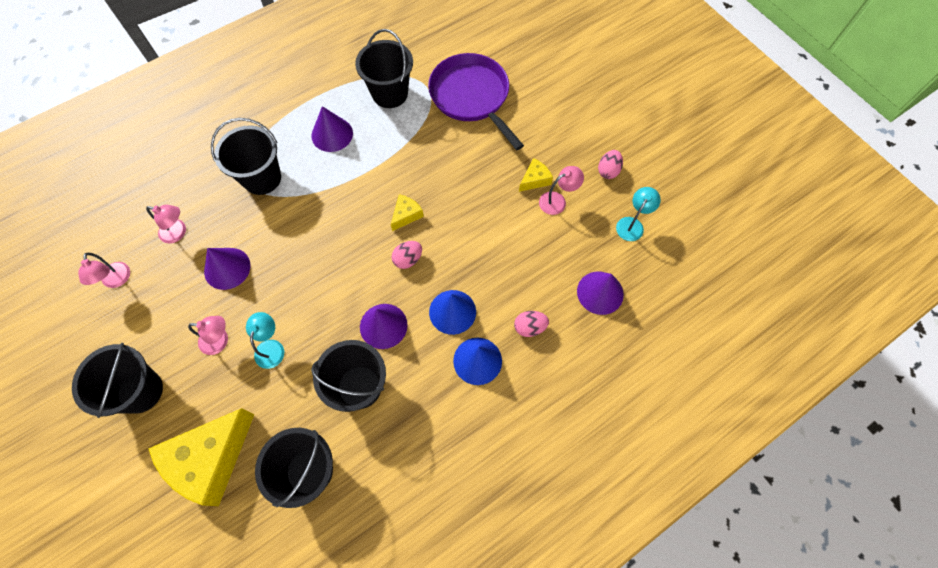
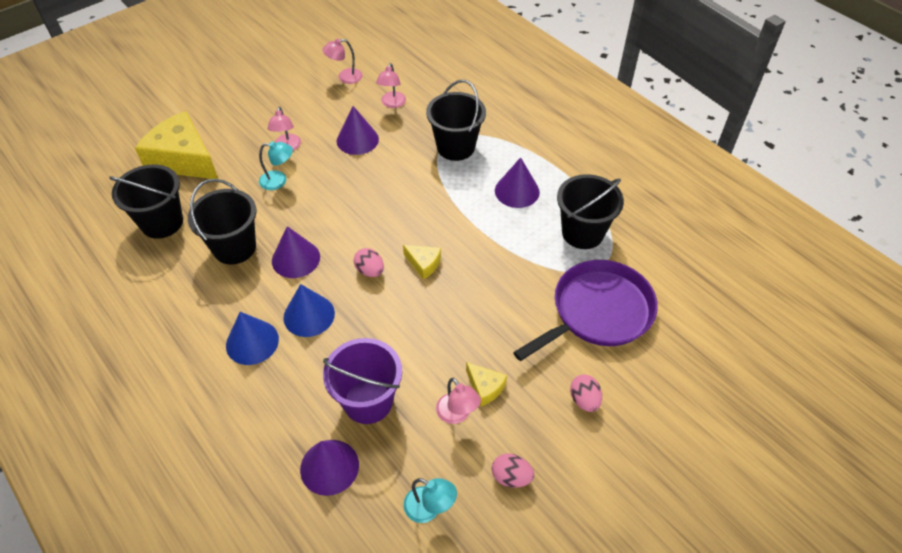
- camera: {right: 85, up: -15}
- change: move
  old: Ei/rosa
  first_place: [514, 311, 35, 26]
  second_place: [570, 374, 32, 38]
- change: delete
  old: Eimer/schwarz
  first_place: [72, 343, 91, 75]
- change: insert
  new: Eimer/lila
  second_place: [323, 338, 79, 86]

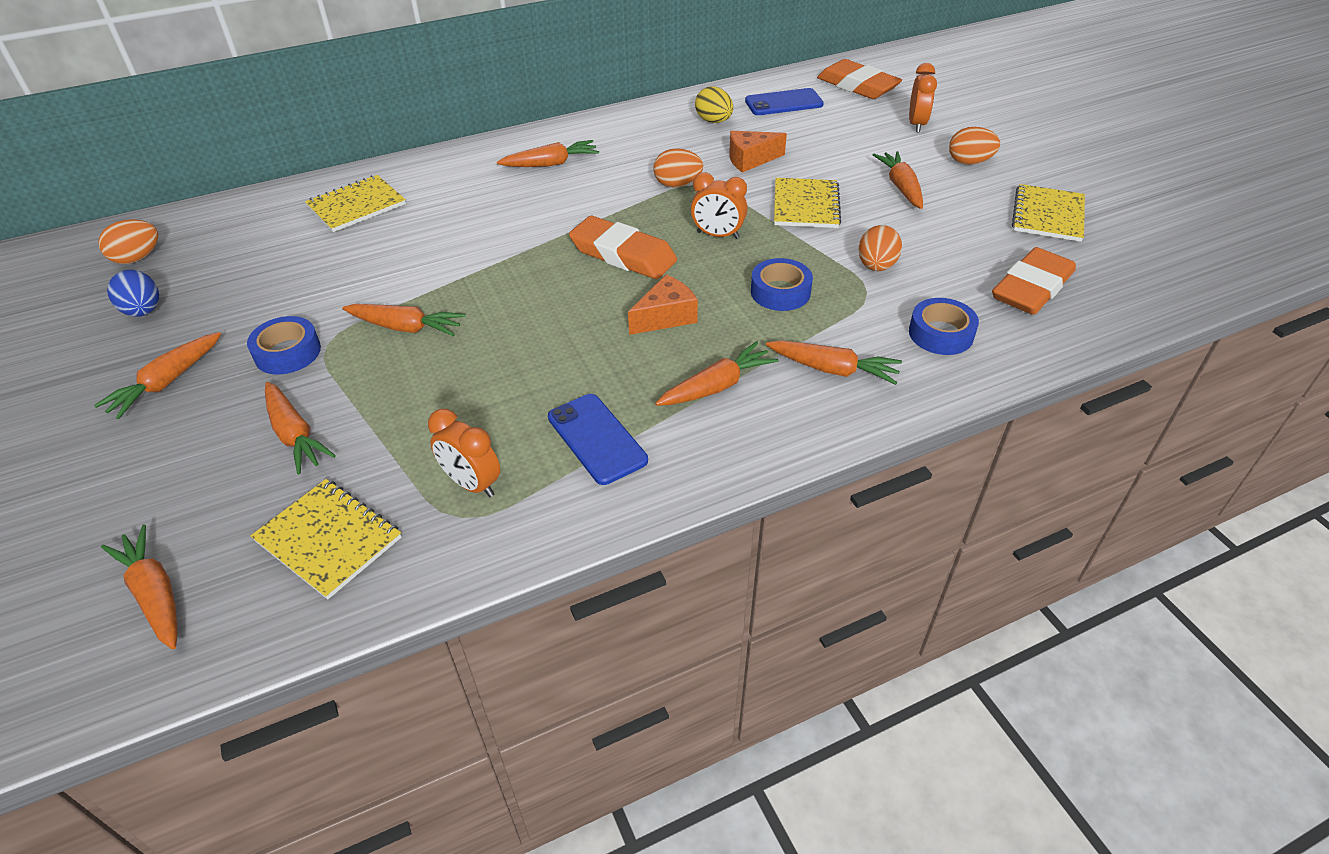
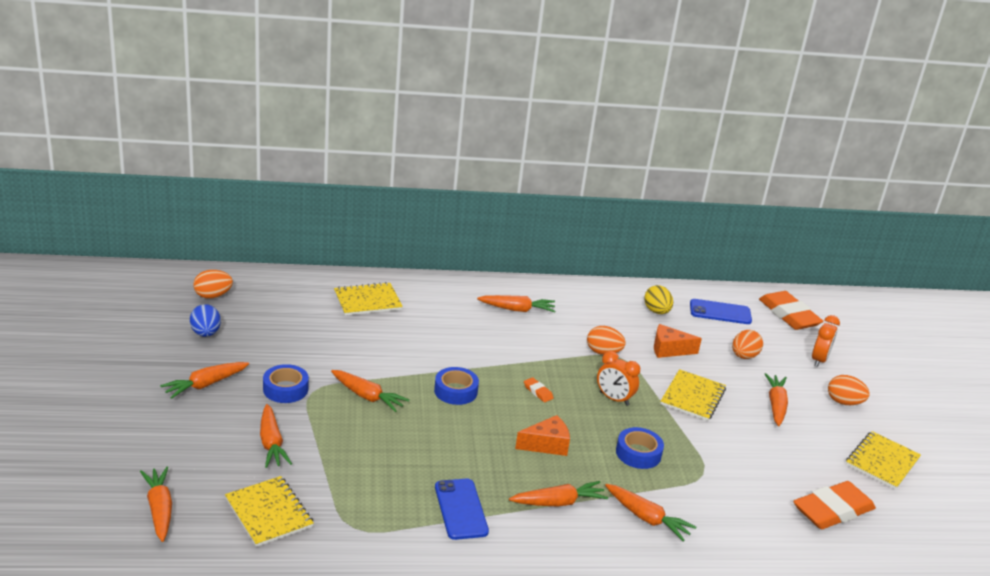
- camera: {right: 15, up: -15}
- change: resize
  old: Radiergummi/orange
  first_place: [569, 216, 108, 63]
  second_place: [524, 377, 29, 25]
  factor: 0.42
- change: move
  old: Ei/orange
  first_place: [858, 225, 44, 46]
  second_place: [732, 330, 31, 29]
- change: move
  old: Klebeband/blau
  first_place: [909, 298, 70, 57]
  second_place: [434, 367, 45, 38]
- change: delete
  old: Wecker/orange
  first_place: [428, 409, 72, 88]

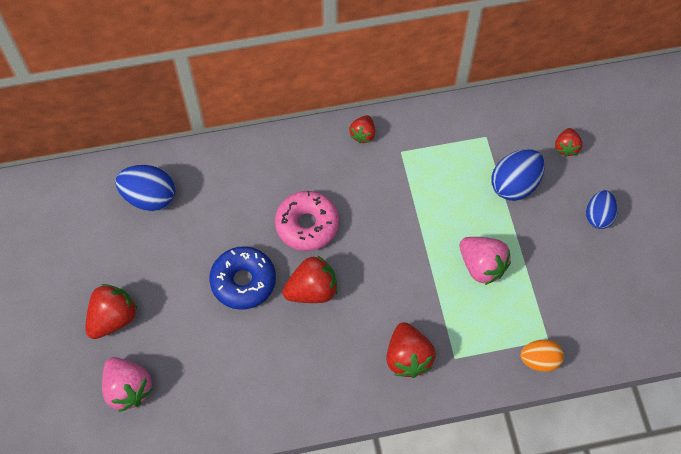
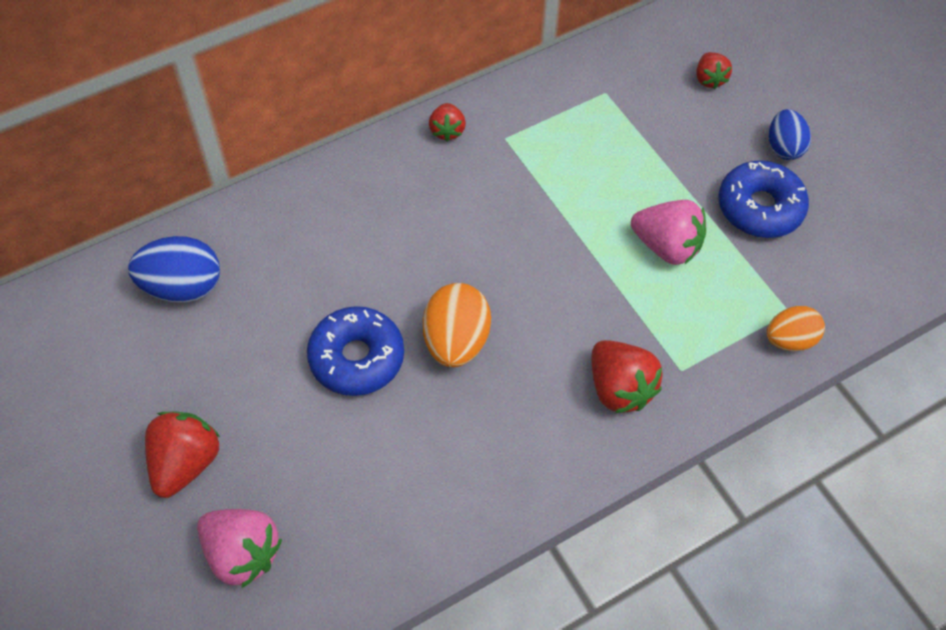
- camera: {right: -20, up: -5}
- change: delete
  old: Ei/blau
  first_place: [491, 149, 54, 52]
- change: delete
  old: Donut/rosa
  first_place: [275, 191, 64, 60]
- change: replace
  old: Erdbeere/rot
  new: Ei/orange
  first_place: [282, 256, 55, 47]
  second_place: [423, 283, 68, 84]
- change: insert
  new: Donut/blau
  second_place: [718, 160, 91, 78]

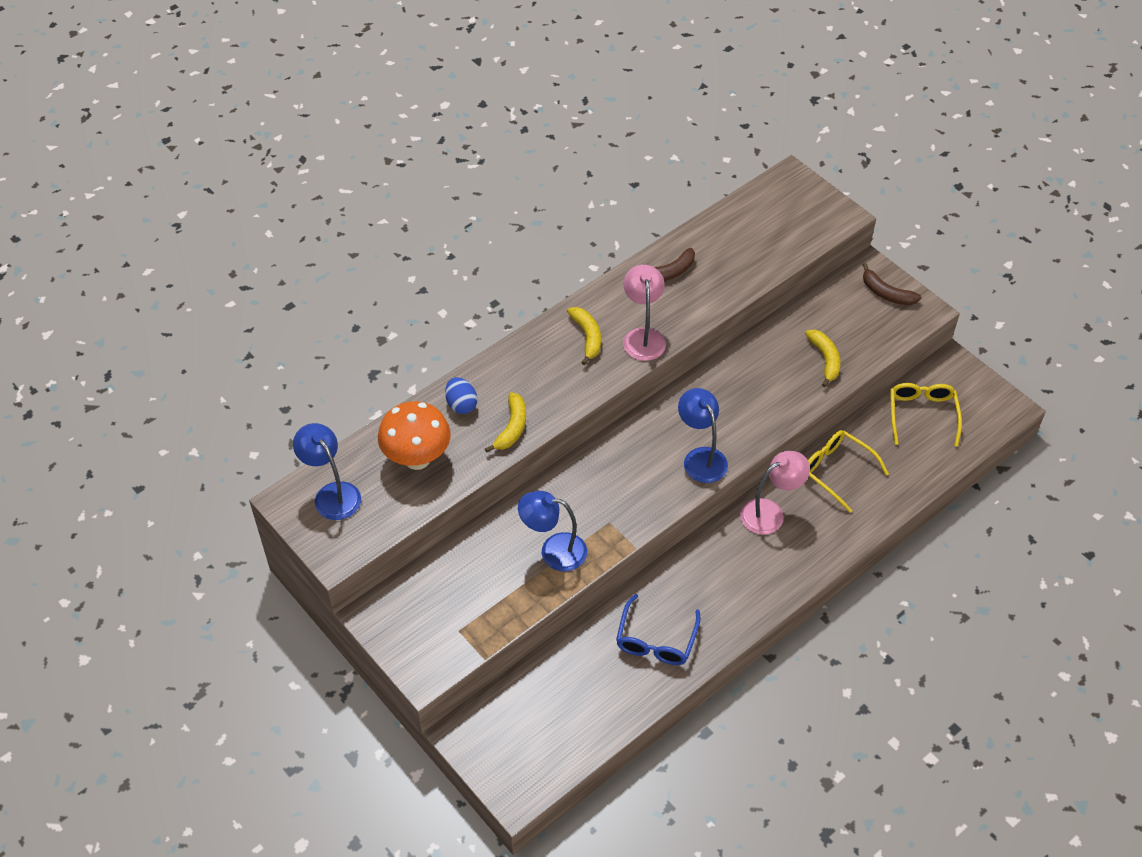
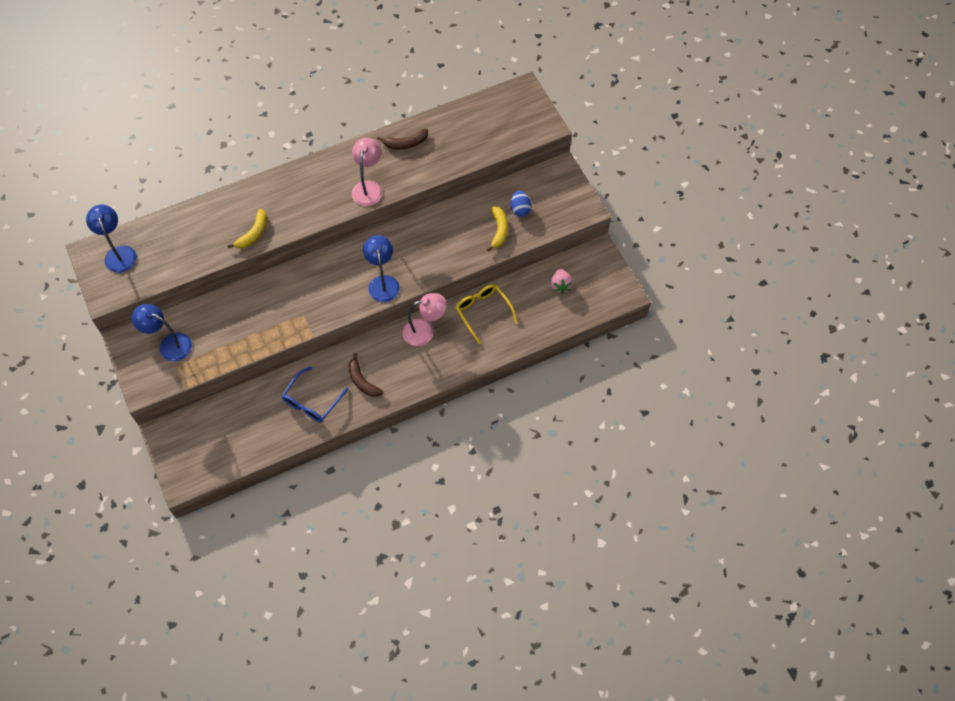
- camera: {right: 15, up: 10}
- change: move
  old: Banane/braun
  first_place: [863, 263, 58, 42]
  second_place: [348, 353, 35, 44]
- change: delete
  old: Banane/gelb
  first_place: [567, 307, 34, 58]
- change: move
  old: Ei/blau
  first_place: [445, 377, 32, 37]
  second_place: [510, 191, 21, 26]
- change: replace
  old: Brille/gelb
  new: Erdbeere/rosa
  first_place: [890, 383, 72, 64]
  second_place: [550, 269, 23, 25]
- change: delete
  old: Pilz/orange
  first_place: [378, 401, 73, 69]
- change: move
  old: Lampe/blau
  first_place: [518, 491, 69, 80]
  second_place: [132, 304, 60, 57]

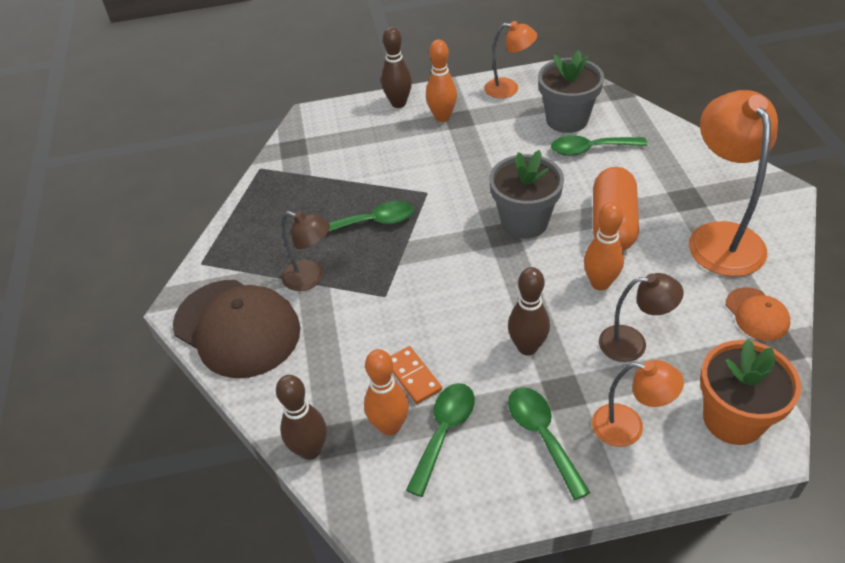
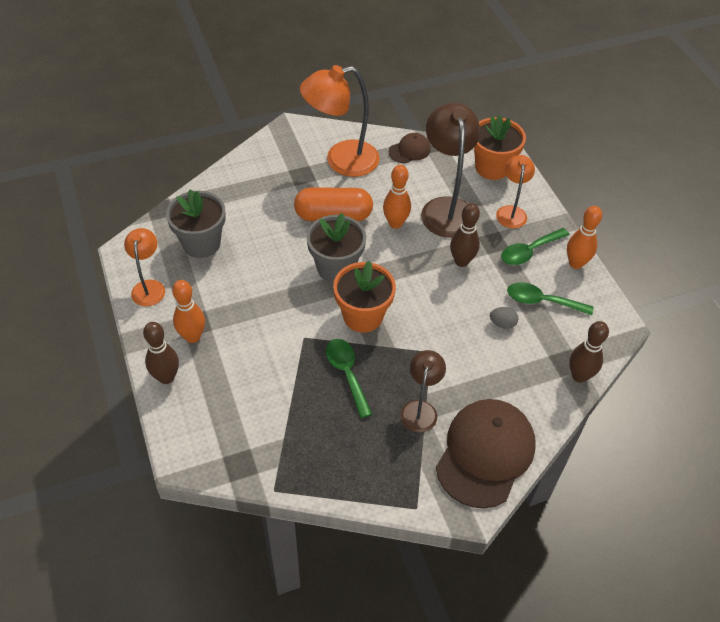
- camera: {right: -105, up: 5}
- change: delete
  old: Löffel/grün
  first_place: [551, 135, 96, 21]
- change: resize
  old: Lampe/braun
  first_place: [599, 273, 85, 89]
  second_place: [421, 103, 59, 135]
  factor: 1.78
- change: recolor
  old: Kappe/orange
  new: Kappe/braun
  first_place: [726, 287, 64, 54]
  second_place: [389, 133, 42, 30]
- change: replace
  old: Dominostein/orange
  new: Ei/grau
  first_place: [391, 346, 51, 58]
  second_place: [490, 307, 28, 22]
- change: move
  old: Bowlingkegel/orange
  first_place: [364, 349, 45, 87]
  second_place: [567, 206, 35, 63]
- change: insert
  new: Blumentopf/orange
  second_place: [333, 261, 63, 72]

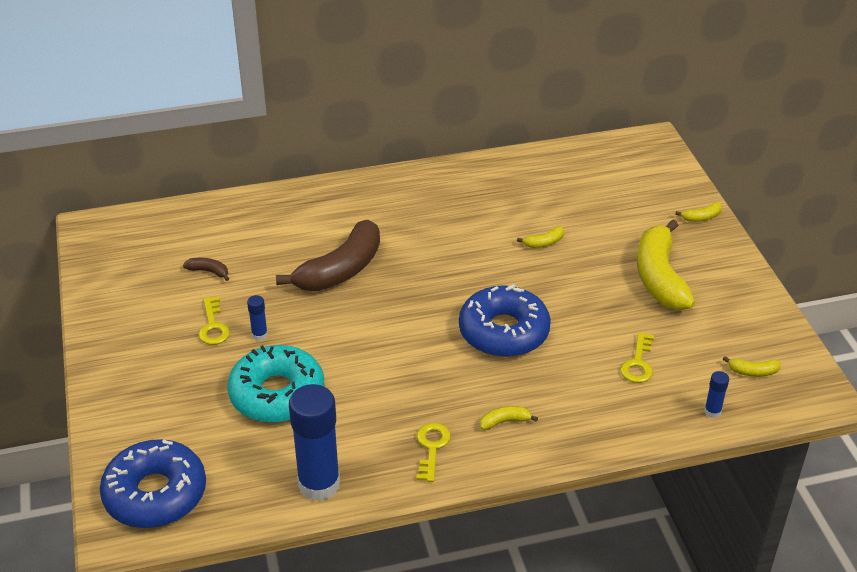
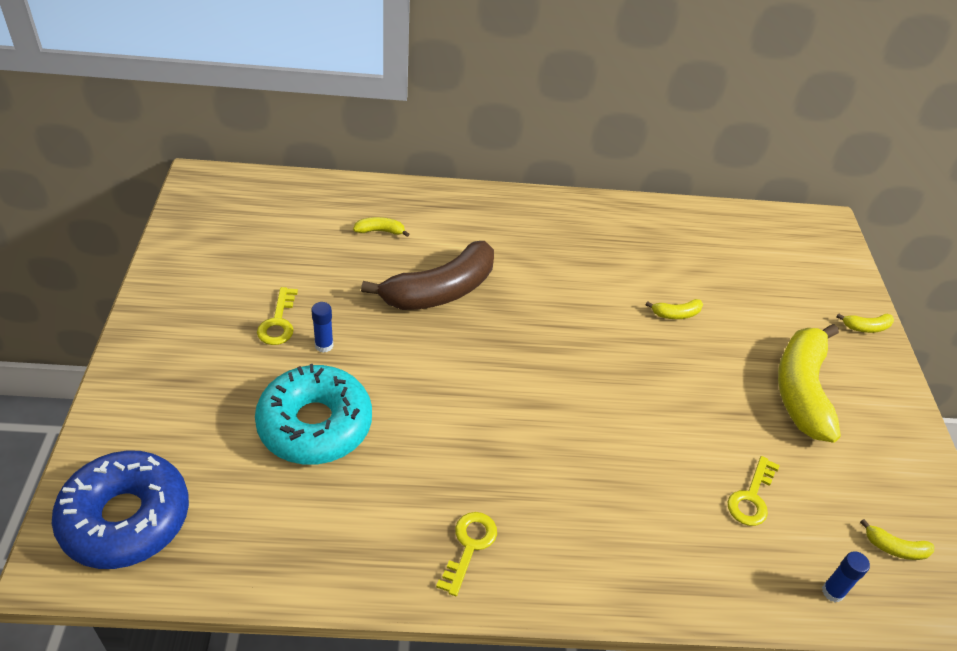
- camera: {right: 10, up: 5}
- change: delete
  old: Banane/braun
  first_place: [183, 258, 46, 23]
- change: delete
  old: Donut/blau
  first_place: [459, 284, 92, 73]
- change: delete
  old: Klebestift/blau
  first_place: [289, 384, 51, 117]
- change: move
  old: Banane/gelb
  first_place: [480, 406, 58, 24]
  second_place: [353, 217, 56, 20]

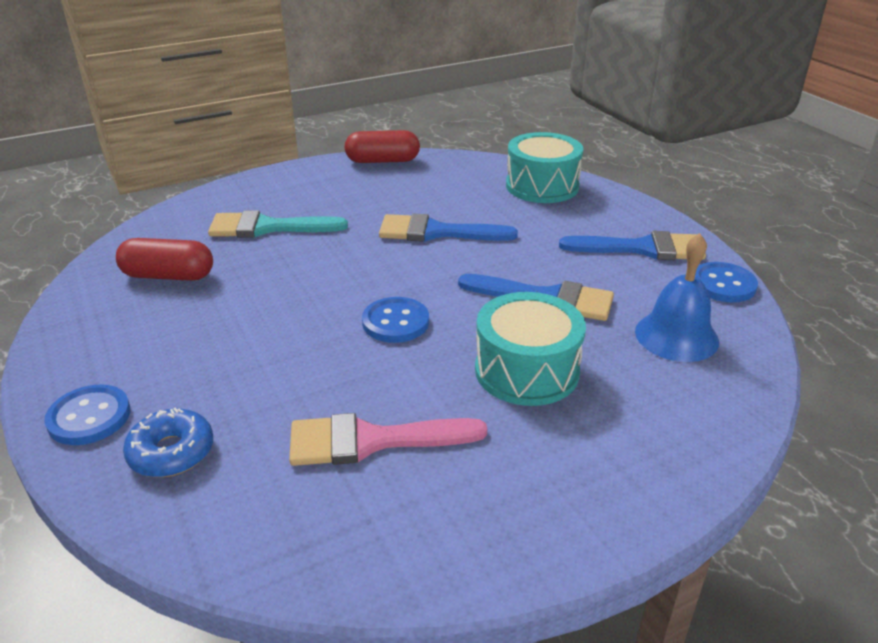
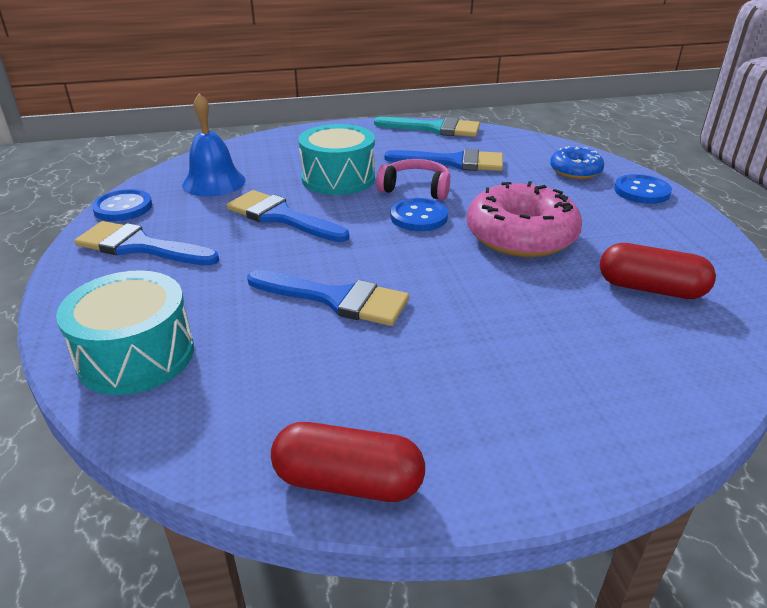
- camera: {right: -165, up: 0}
- change: move
  old: Pinsel/türkis
  first_place: [208, 210, 140, 28]
  second_place: [374, 117, 106, 20]
- change: recolor
  old: Pinsel/rosa
  new: Pinsel/blau
  first_place: [289, 413, 198, 53]
  second_place: [384, 149, 119, 22]
- change: insert
  new: Kopfhörer/rosa
  second_place: [376, 159, 74, 41]
- change: insert
  new: Donut/rosa
  second_place: [467, 181, 115, 76]

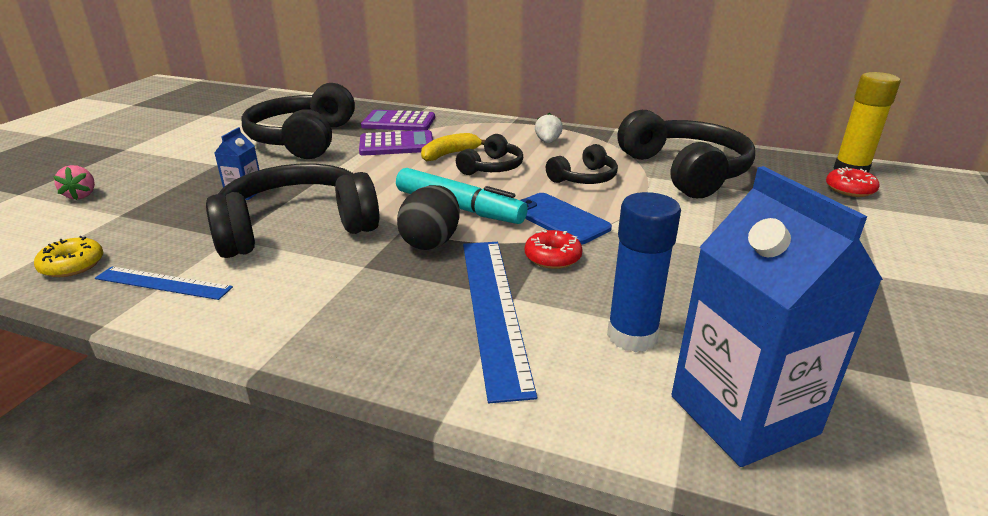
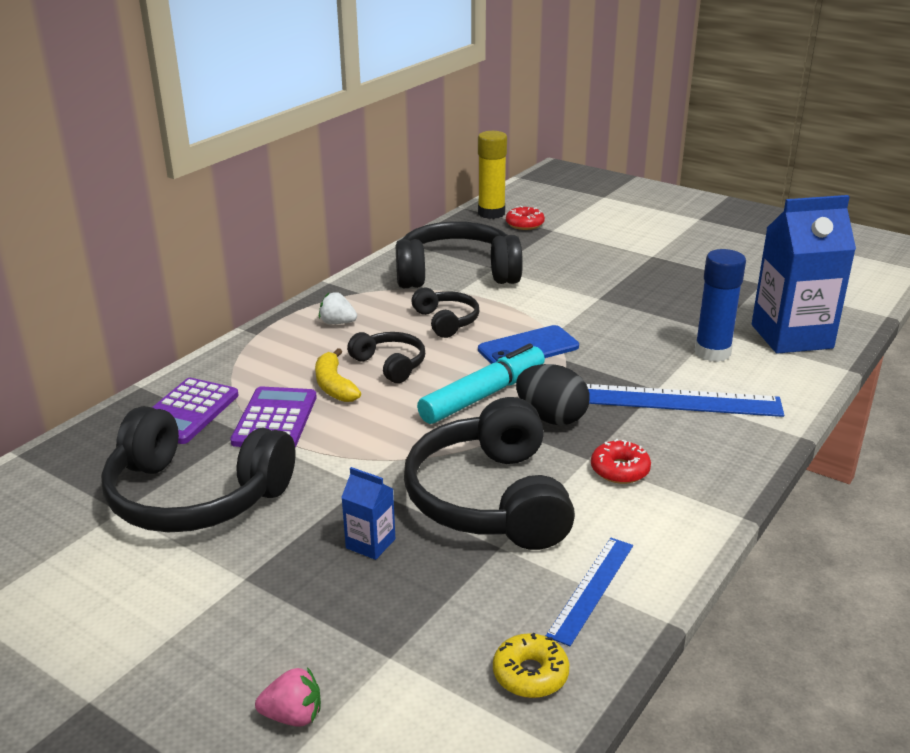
- camera: {right: -75, up: 0}
- change: move
  old: Donut/rot
  first_place: [525, 230, 58, 39]
  second_place: [591, 439, 60, 45]

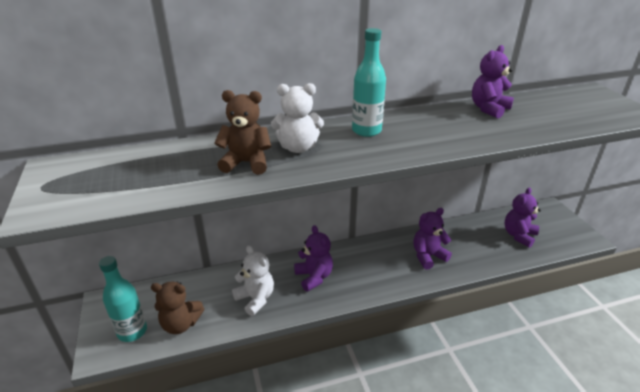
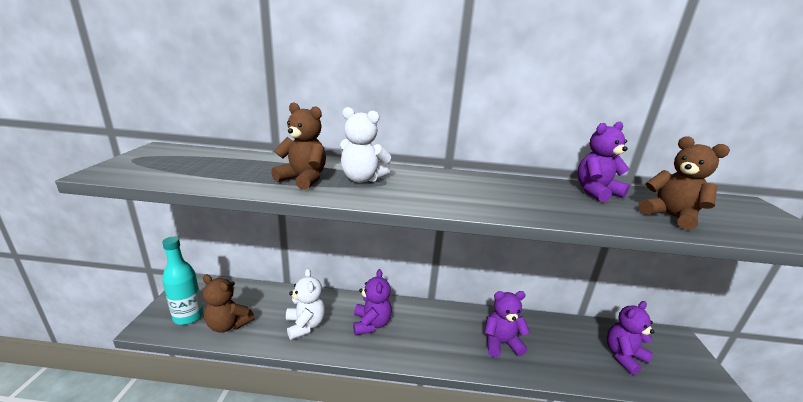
- camera: {right: 20, up: -10}
- change: delete
  old: Flasche/türkis
  first_place: [352, 28, 34, 109]
- change: insert
  new: Teddybär/braun
  second_place: [639, 136, 91, 94]

